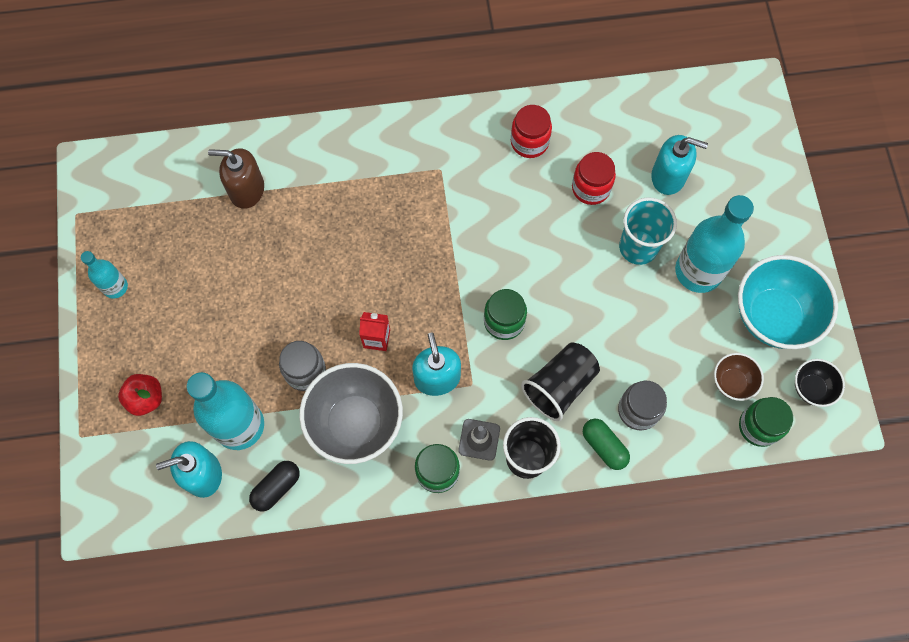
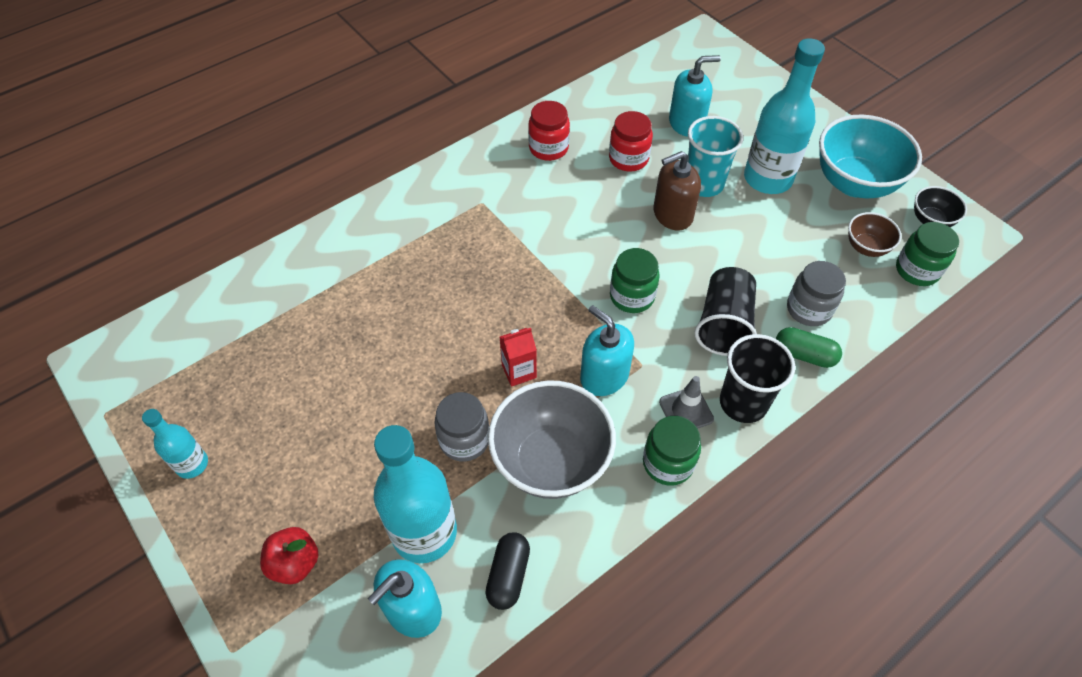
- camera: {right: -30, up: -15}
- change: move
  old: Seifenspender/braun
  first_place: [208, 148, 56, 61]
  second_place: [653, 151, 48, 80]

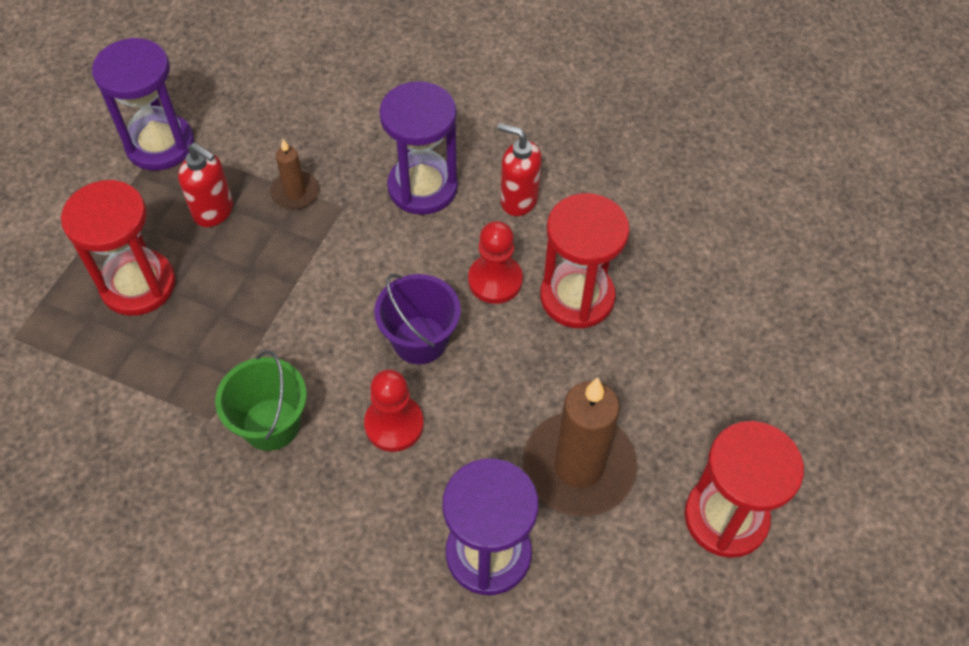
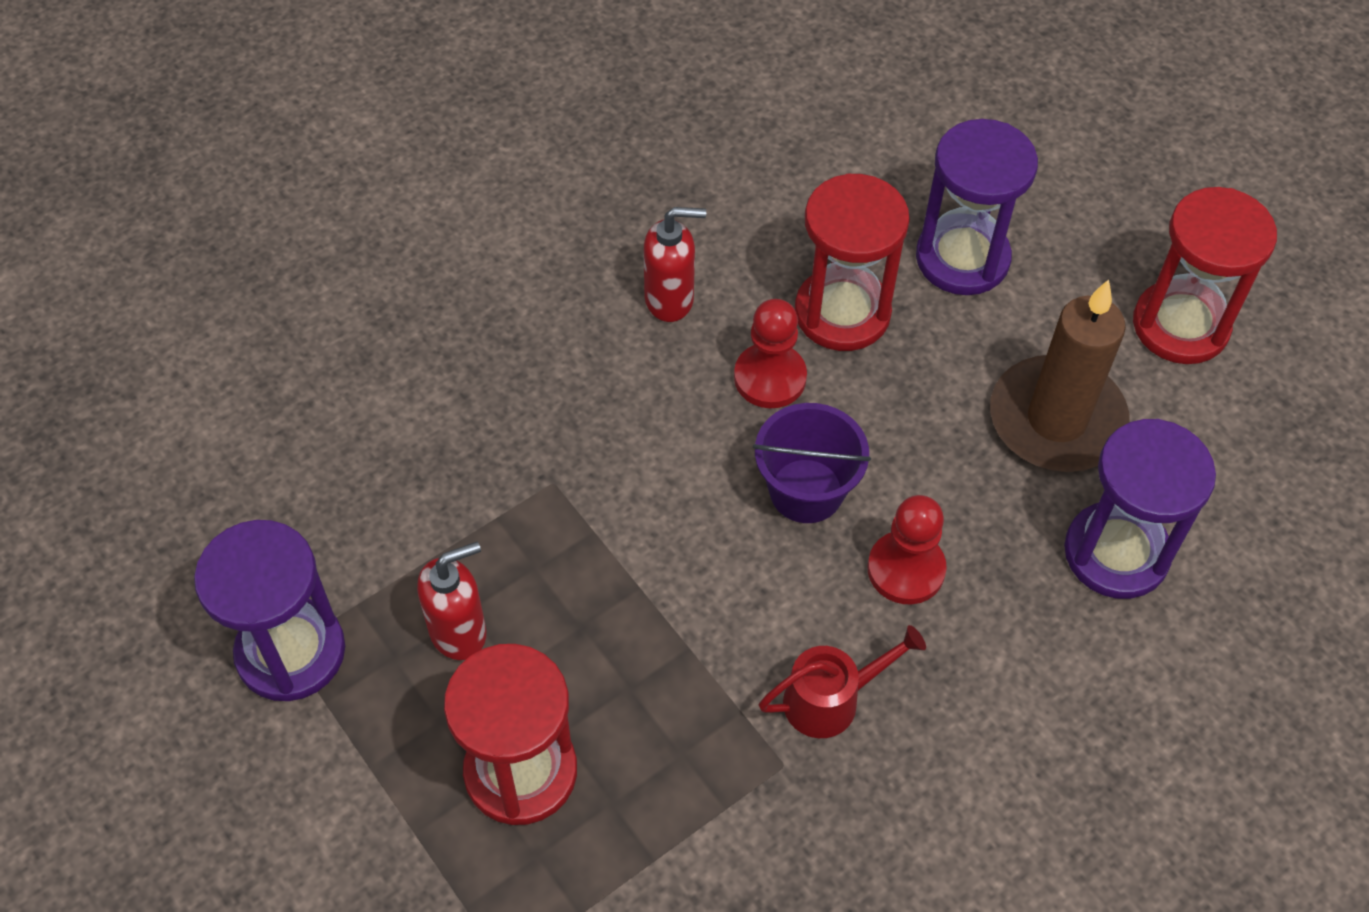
- camera: {right: -60, up: 0}
- change: move
  old: Sanduhr/lila
  first_place: [379, 81, 79, 134]
  second_place: [916, 119, 122, 176]
- change: rotate
  old: Seifenspender/rot
  first_place: [497, 123, 45, 93]
  second_place: [644, 207, 62, 115]
  degrees: -150
- change: delete
  old: Kerze/braun
  first_place: [270, 139, 49, 70]
- change: replace
  old: Eimer/grün
  new: Gießkanne/rot
  first_place: [215, 350, 92, 101]
  second_place: [759, 625, 167, 113]

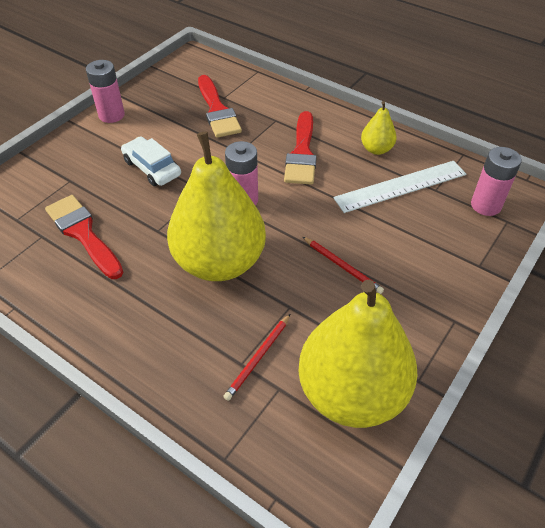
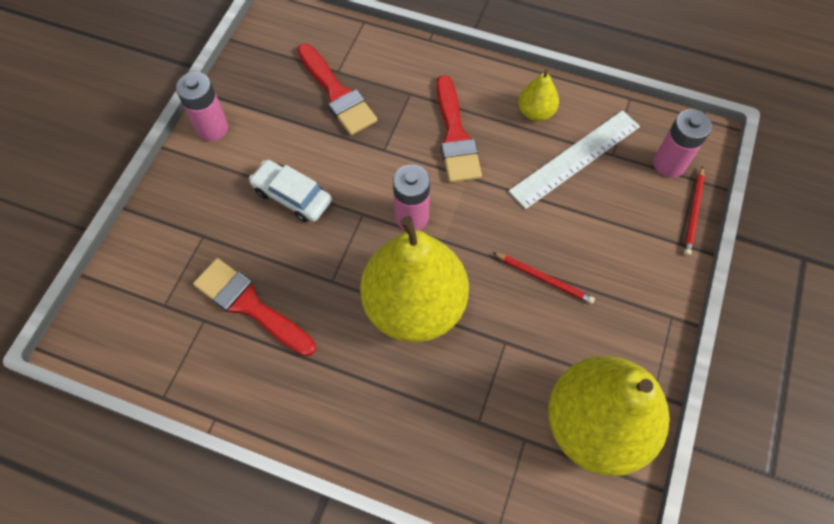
- camera: {right: -15, up: 15}
- change: move
  old: Bleistift/rot
  first_place: [223, 314, 67, 87]
  second_place: [684, 166, 21, 90]

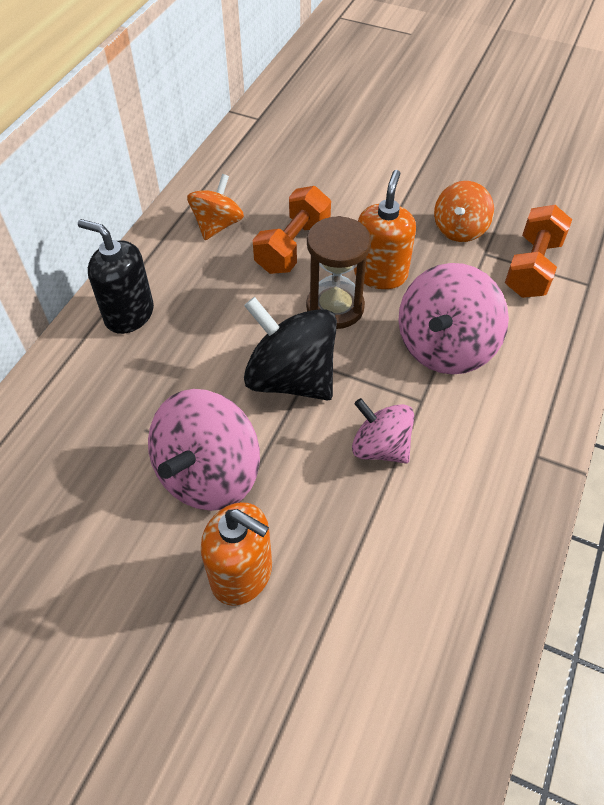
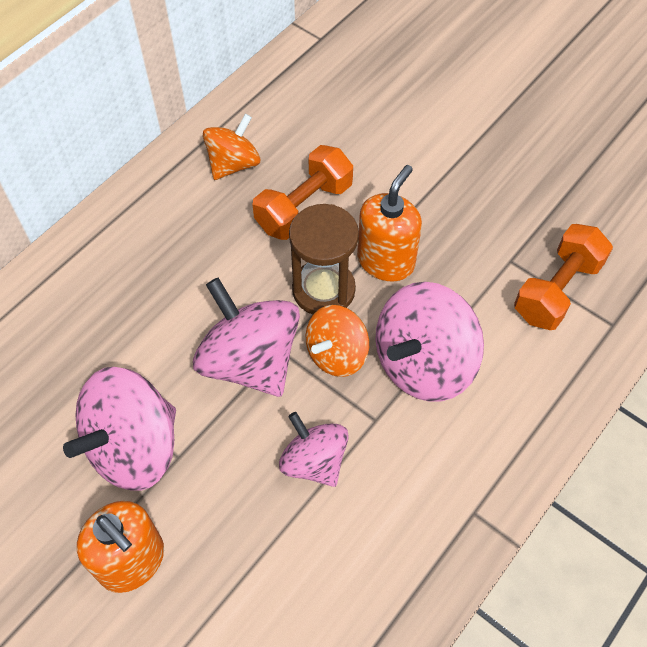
- camera: {right: 15, up: 5}
- change: move
  old: Kreisel/orange
  first_place: [434, 181, 60, 61]
  second_place: [306, 305, 63, 72]
- change: delete
  old: Seifenspender/schwarz
  first_place: [78, 219, 76, 115]
- change: recolor
  old: Kreisel/schwarz
  new: Kreisel/rosa
  first_place: [244, 297, 93, 103]
  second_place: [193, 278, 107, 119]

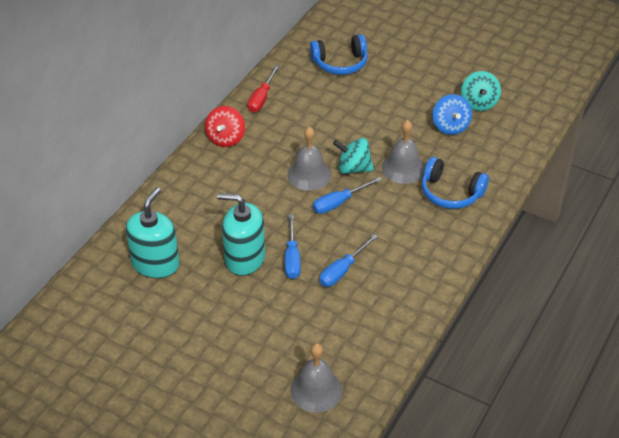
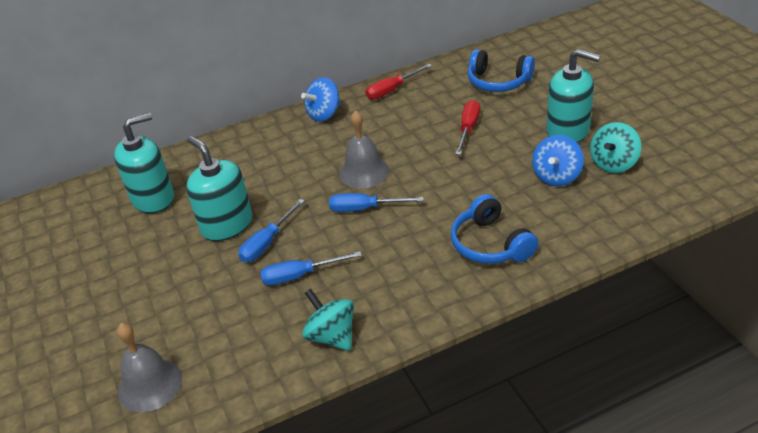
- camera: {right: 40, up: -5}
- change: recolor
  old: Kreisel/rot
  new: Kreisel/blau
  first_place: [205, 106, 40, 41]
  second_place: [301, 77, 40, 45]
- change: delete
  old: Glocke/grau
  first_place: [382, 120, 43, 64]
- change: move
  old: Kreisel/türkis
  first_place: [333, 138, 41, 36]
  second_place: [302, 289, 52, 62]
- change: insert
  new: Seifenspender/türkis
  second_place: [547, 49, 54, 94]
- change: insert
  new: Schraubenzieher/rot
  second_place: [455, 100, 25, 55]

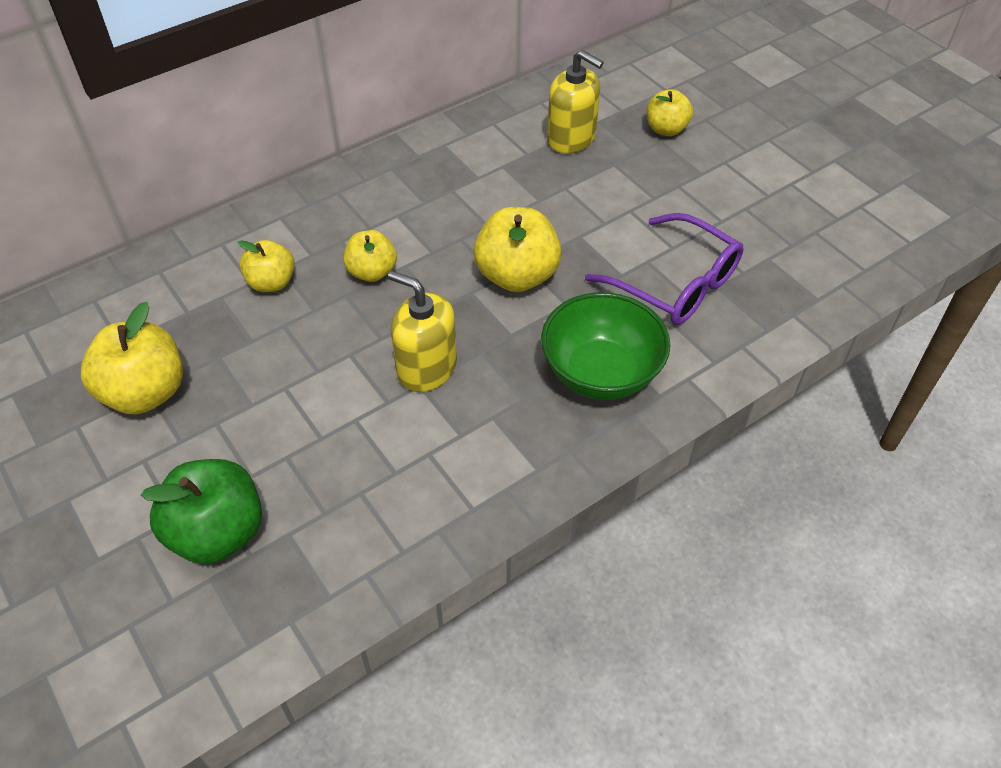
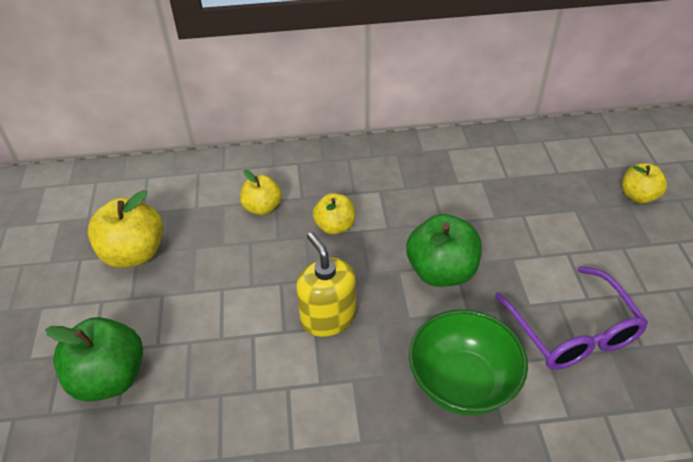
- camera: {right: 30, up: -5}
- change: delete
  old: Seifenspender/gelb
  first_place: [547, 50, 57, 104]
- change: recolor
  old: Apfel/gelb
  new: Apfel/grün
  first_place: [474, 207, 88, 85]
  second_place: [406, 214, 76, 73]

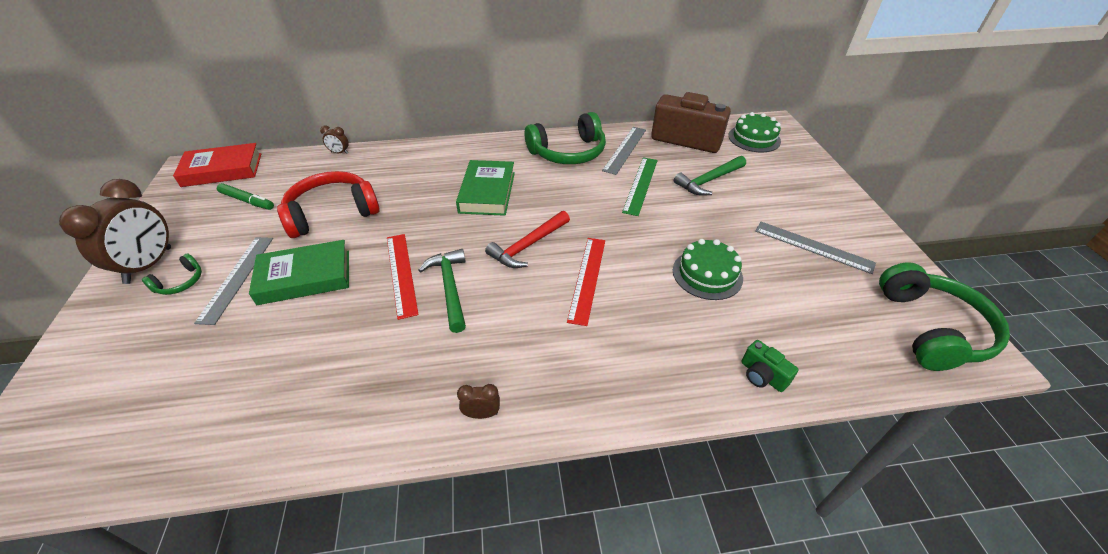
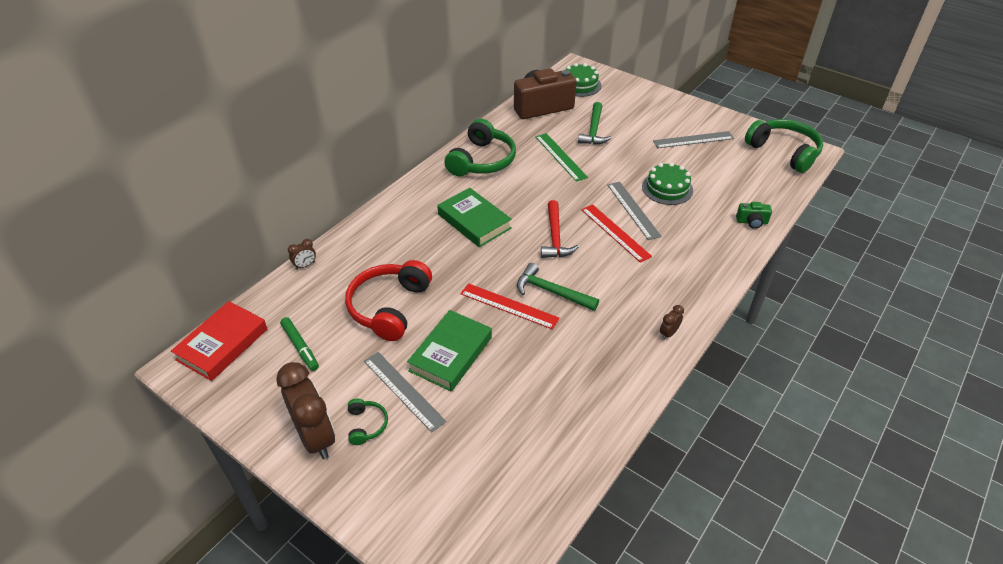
- camera: {right: -45, up: 0}
- change: move
  old: Lineal/grau
  first_place: [602, 127, 44, 48]
  second_place: [607, 182, 55, 58]
- change: rotate
  old: Filzstift/grün
  first_place: [217, 183, 57, 27]
  second_place: [280, 317, 39, 54]
  degrees: 75

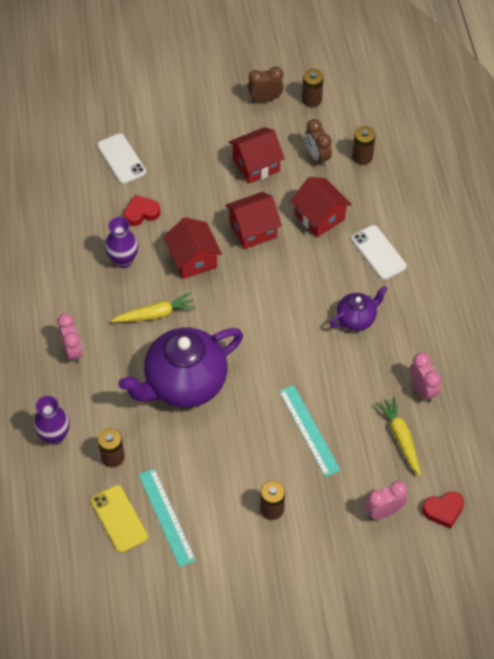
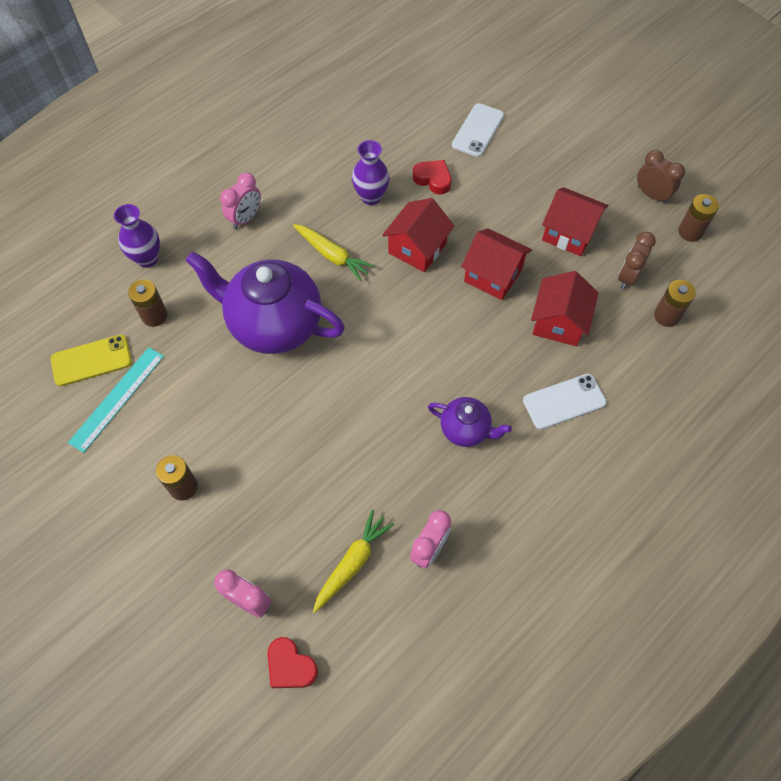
- camera: {right: 55, up: 5}
- change: rotate
  old: Handy/weiß
  first_place: [351, 225, 56, 55]
  second_place: [523, 374, 84, 56]
  degrees: 45
- change: delete
  old: Lineal/türkis
  first_place: [279, 385, 61, 92]
- change: rotate
  old: Handy/gelb
  first_place: [91, 485, 57, 68]
  second_place: [51, 335, 81, 51]
  degrees: 45

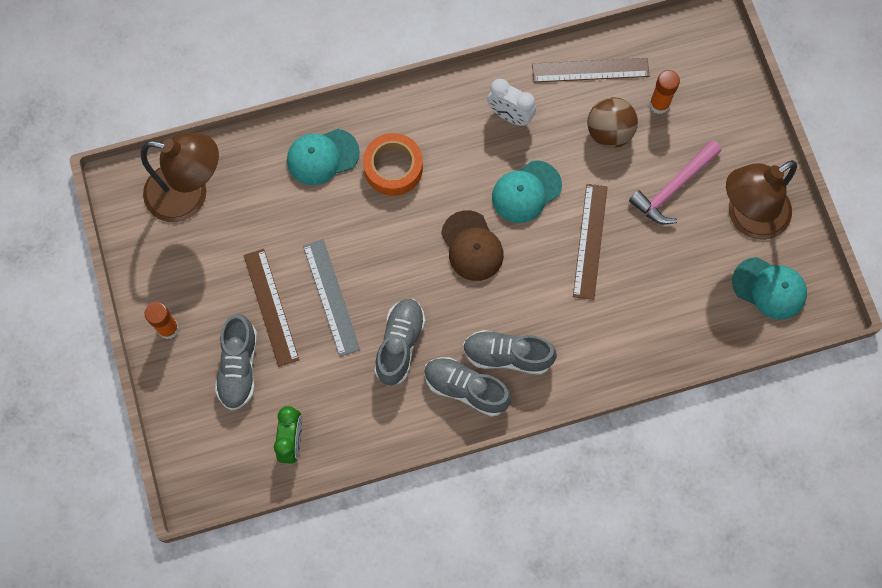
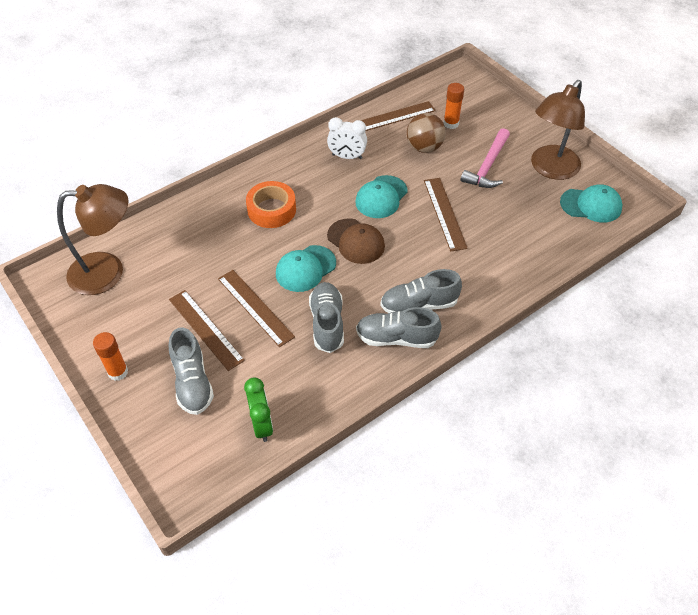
- camera: {right: -20, up: -20}
- change: move
  old: Kappe/türkis
  first_place: [287, 129, 73, 56]
  second_place: [276, 245, 60, 47]
- change: recolor
  old: Lineal/grau
  new: Lineal/braun
  first_place: [303, 239, 57, 118]
  second_place: [218, 270, 77, 77]

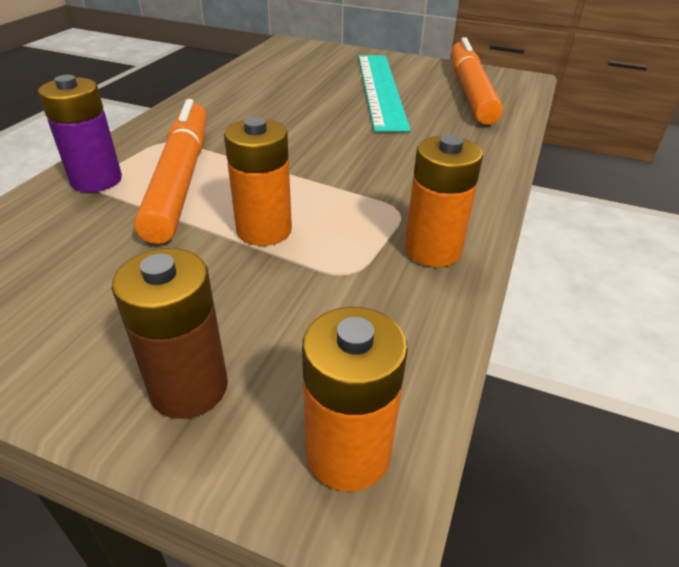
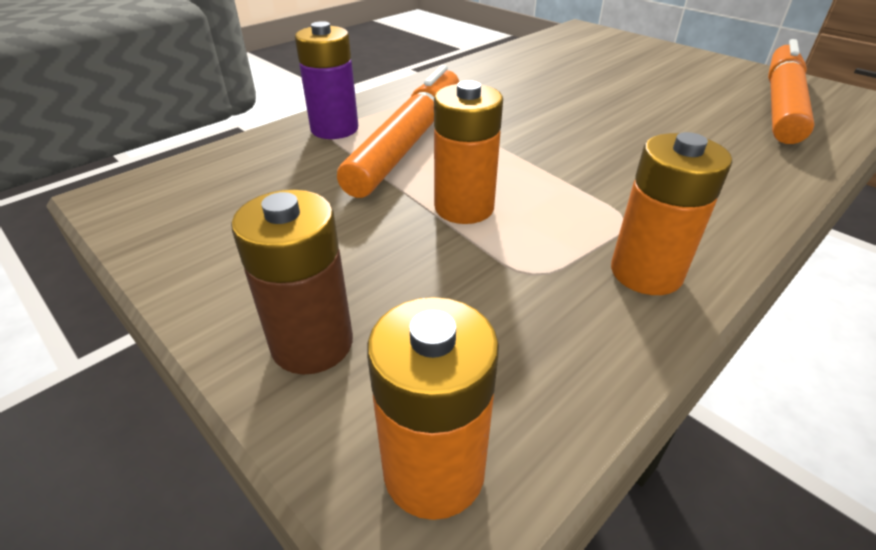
- camera: {right: 25, up: 0}
- change: delete
  old: Lineal/türkis
  first_place: [358, 55, 52, 77]

